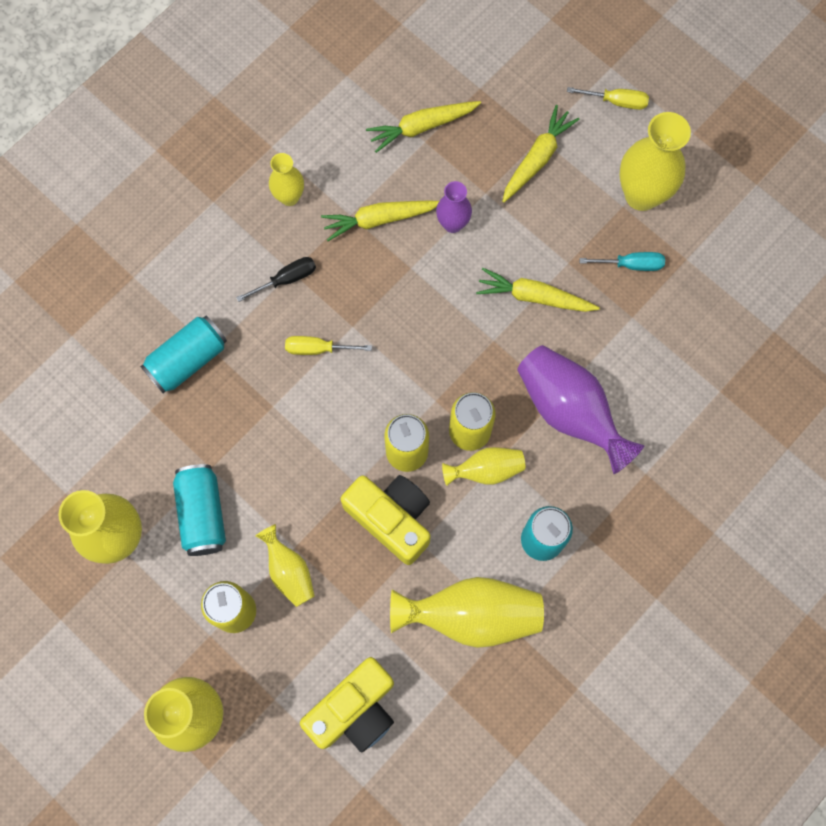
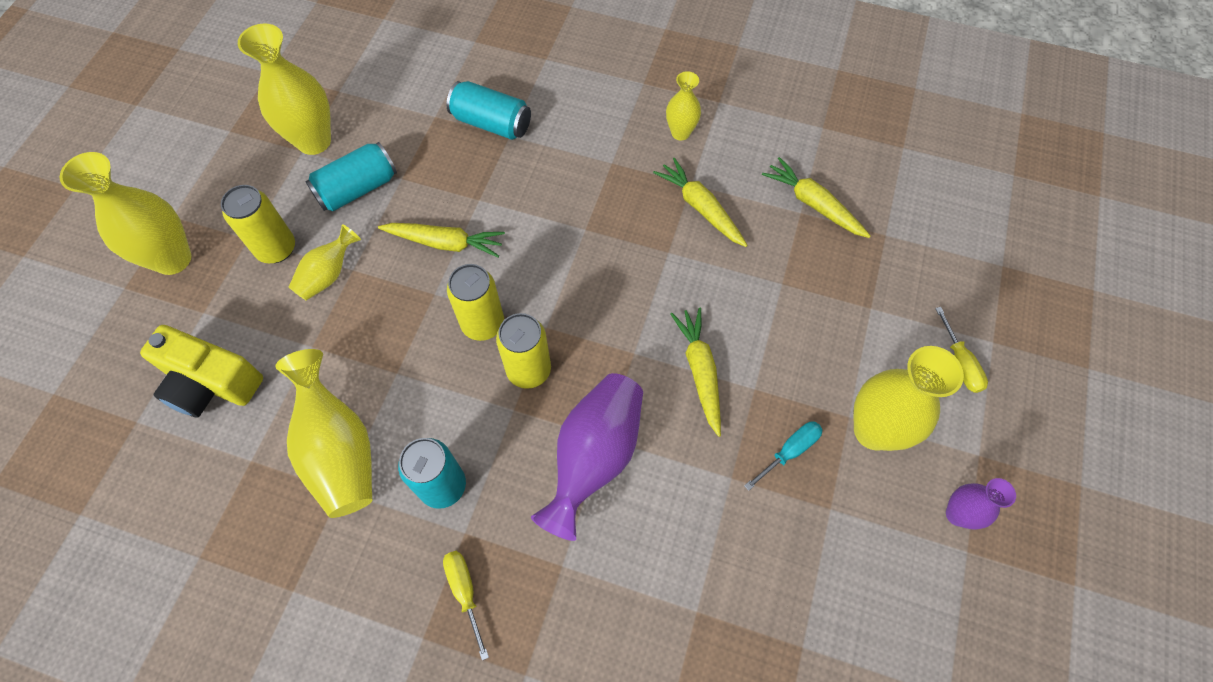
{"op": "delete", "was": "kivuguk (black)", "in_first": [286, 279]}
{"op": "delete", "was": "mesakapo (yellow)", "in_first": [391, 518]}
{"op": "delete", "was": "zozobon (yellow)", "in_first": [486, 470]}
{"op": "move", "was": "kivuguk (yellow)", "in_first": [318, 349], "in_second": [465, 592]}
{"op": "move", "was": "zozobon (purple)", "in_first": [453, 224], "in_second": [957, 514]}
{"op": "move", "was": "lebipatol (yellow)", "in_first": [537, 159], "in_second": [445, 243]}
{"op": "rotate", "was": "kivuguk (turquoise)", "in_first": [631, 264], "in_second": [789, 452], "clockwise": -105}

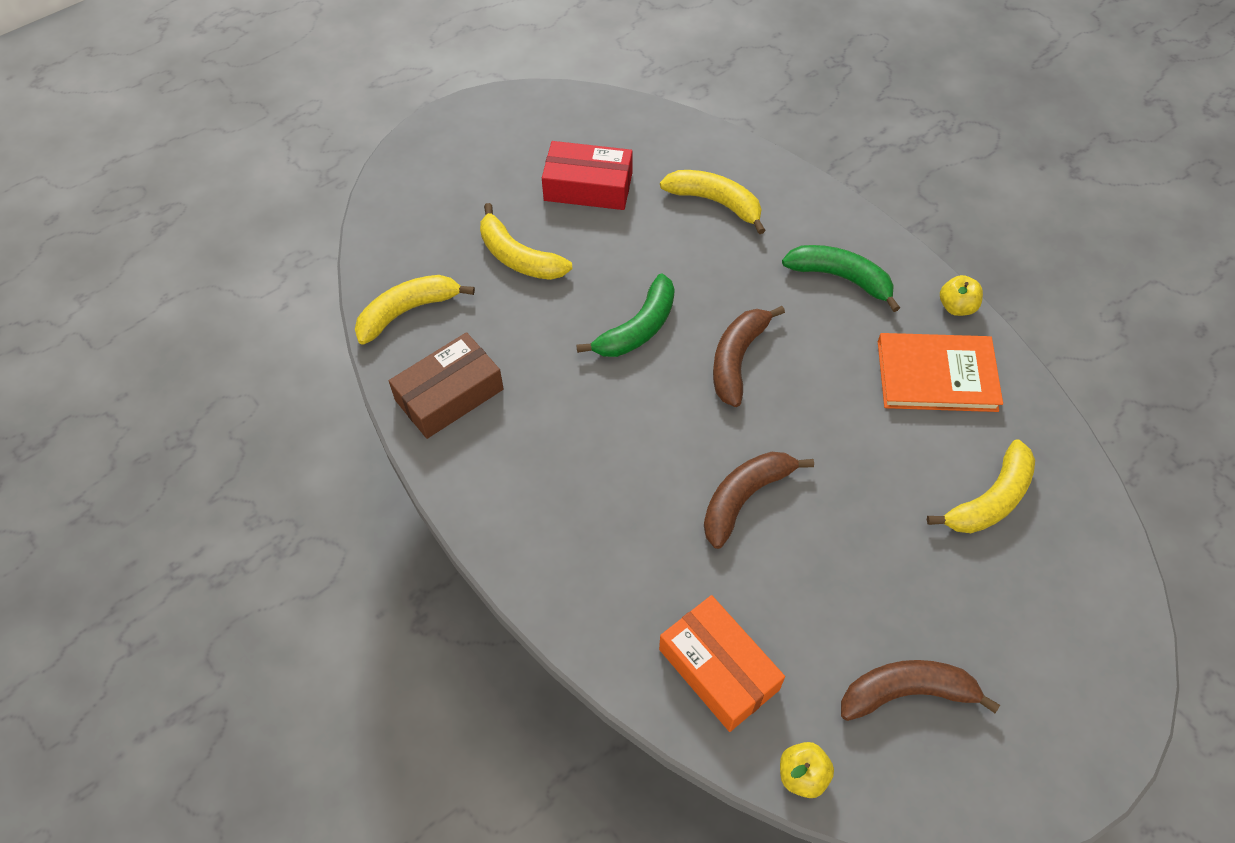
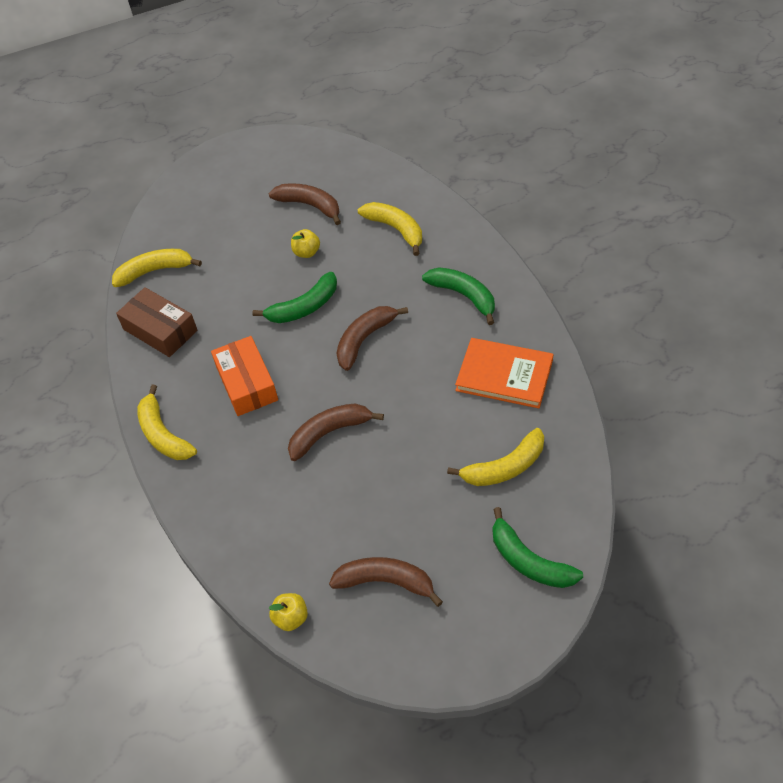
{"op": "insert", "now": "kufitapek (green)", "in_second": [528, 561]}
{"op": "move", "was": "kufitapek (yellow)", "in_first": [518, 257], "in_second": [163, 434]}
{"op": "move", "was": "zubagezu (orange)", "in_first": [719, 669], "in_second": [247, 383]}
{"op": "move", "was": "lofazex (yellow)", "in_first": [956, 307], "in_second": [306, 252]}
{"op": "replace", "was": "zubagezu (red)", "now": "kufitapek (brown)", "in_first": [588, 187], "in_second": [310, 205]}
{"op": "rotate", "was": "zubagezu (brown)", "in_first": [449, 395], "in_second": [160, 330], "clockwise": 60}

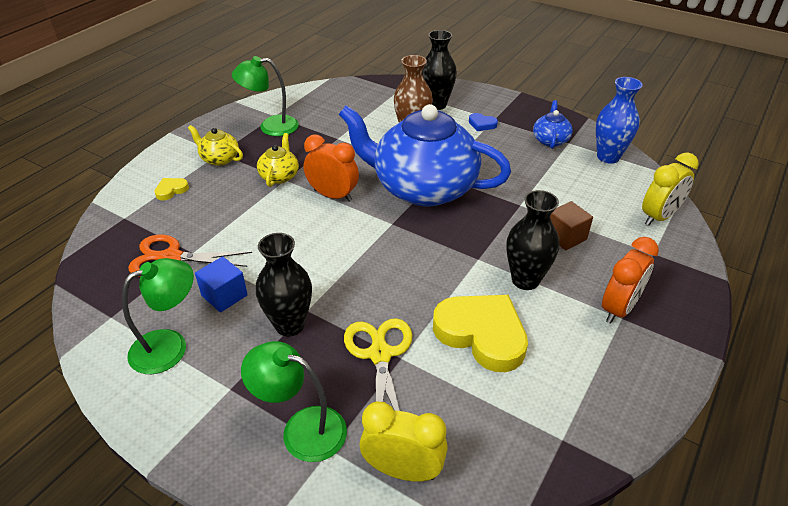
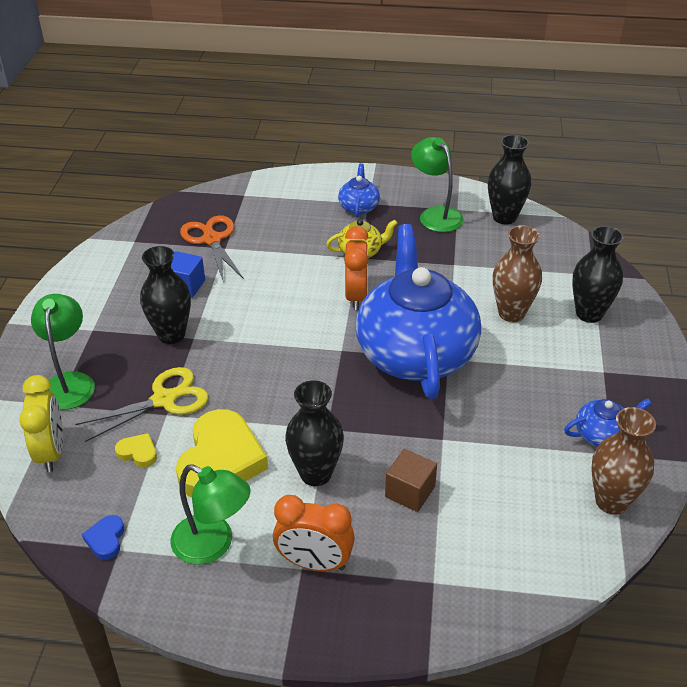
{"op": "delete", "was": "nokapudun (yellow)", "in_first": [659, 217]}
{"op": "insert", "now": "zozobon (black)", "in_second": [504, 217]}
{"op": "move", "was": "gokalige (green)", "in_first": [170, 346], "in_second": [213, 545]}
{"op": "move", "was": "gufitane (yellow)", "in_first": [171, 190], "in_second": [138, 452]}
{"op": "move", "was": "gufitane (blue)", "in_first": [482, 124], "in_second": [106, 539]}
{"op": "recolor", "was": "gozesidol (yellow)", "now": "gozesidol (blue)", "in_first": [219, 159], "in_second": [359, 207]}
{"op": "recolor", "was": "zozobon (blue)", "now": "zozobon (brown)", "in_first": [608, 157], "in_second": [611, 501]}

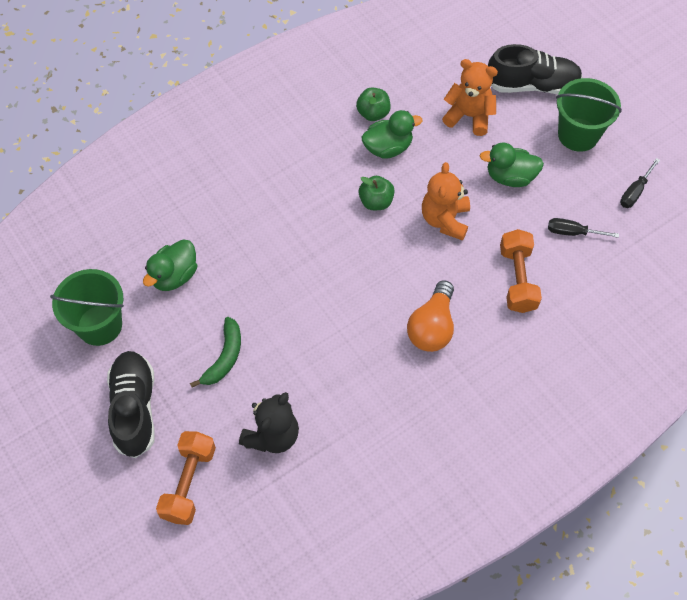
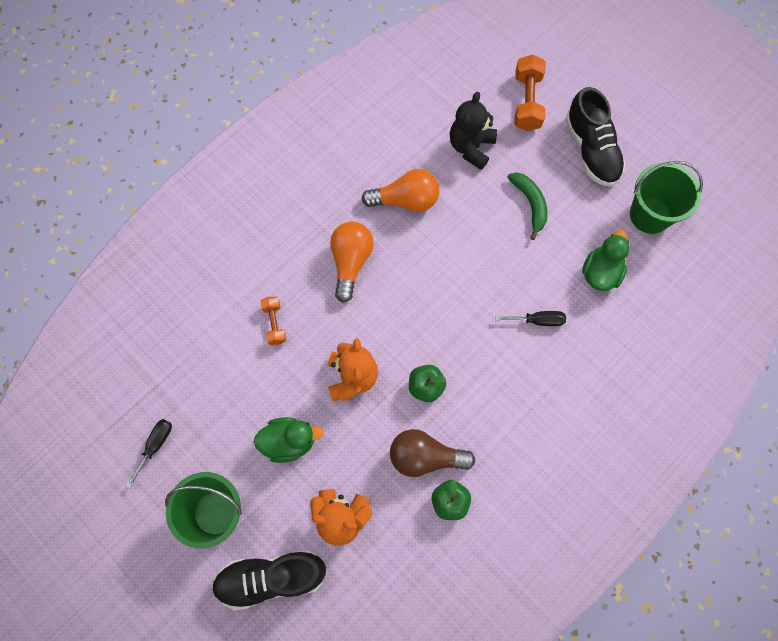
{"op": "insert", "now": "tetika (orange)", "in_second": [406, 200]}
{"op": "move", "was": "kivuguk (black)", "in_first": [572, 232], "in_second": [537, 320]}
{"op": "replace", "was": "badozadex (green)", "now": "tetika (brown)", "in_first": [388, 148], "in_second": [425, 457]}
{"op": "rotate", "was": "kufitapek (green)", "in_first": [224, 357], "in_second": [530, 204], "clockwise": 150}
{"op": "resize", "was": "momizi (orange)", "in_first": [517, 279], "in_second": [274, 323], "ratio": 0.59}

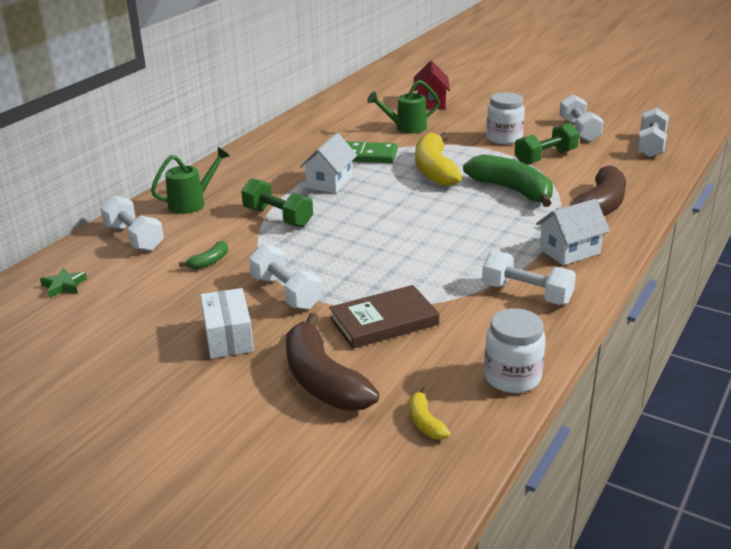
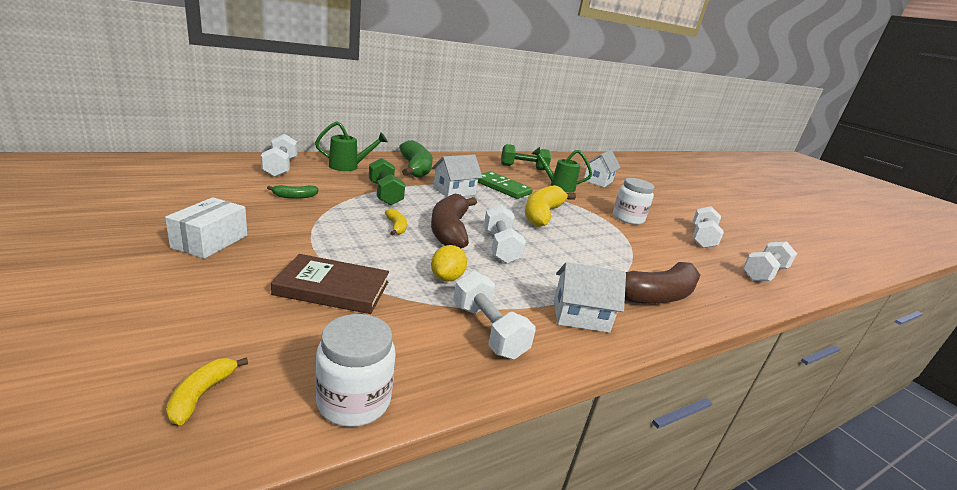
{"op": "delete", "was": "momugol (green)", "in_first": [64, 286]}
{"op": "insert", "now": "kufitapek (yellow)", "in_second": [396, 227]}
{"op": "insert", "now": "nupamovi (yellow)", "in_second": [447, 278]}
{"op": "move", "was": "momizi (white)", "in_first": [286, 293], "in_second": [500, 247]}
{"op": "move", "was": "kufitapek (brown)", "in_first": [322, 380], "in_second": [449, 230]}
{"op": "move", "was": "kufitapek (green)", "in_first": [512, 190], "in_second": [416, 168]}
{"op": "move", "was": "momizi (green)", "in_first": [545, 157], "in_second": [523, 167]}
{"op": "recolor", "was": "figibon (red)", "now": "figibon (white)", "in_first": [431, 102], "in_second": [598, 181]}

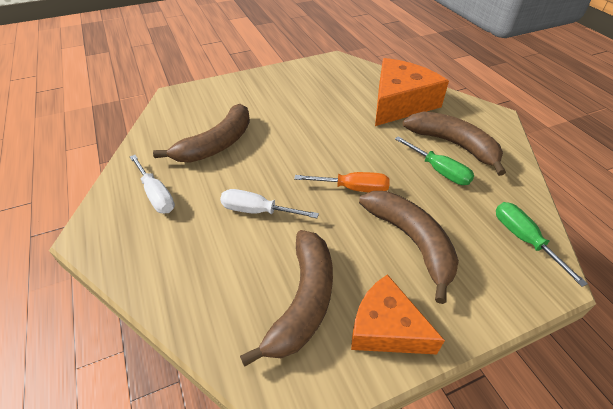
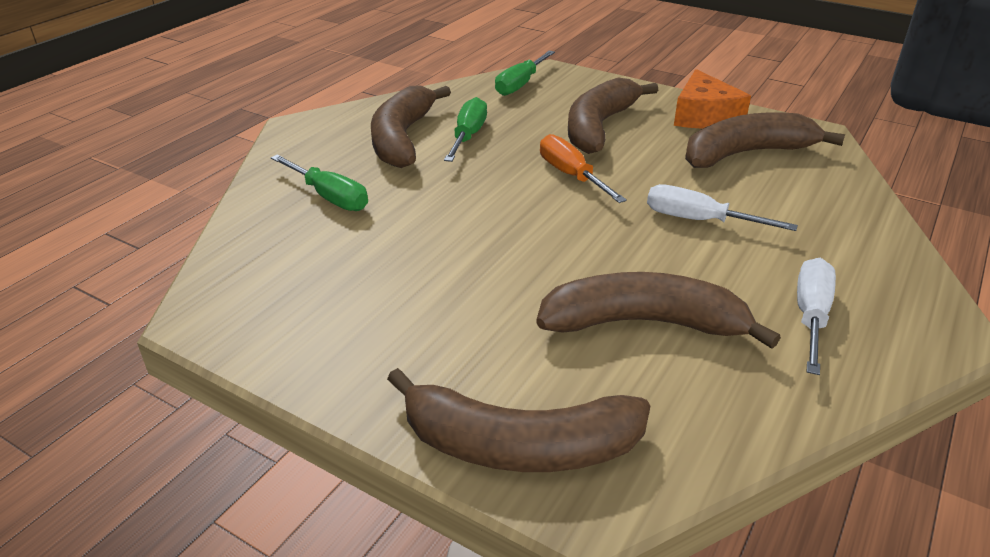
{"op": "insert", "now": "kufitapek (brown)", "in_second": [519, 445]}
{"op": "replace", "was": "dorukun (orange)", "now": "kivuguk (green)", "in_first": [400, 103], "in_second": [329, 197]}
{"op": "rotate", "was": "kivuguk (white)", "in_first": [258, 211], "in_second": [699, 220], "clockwise": 135}

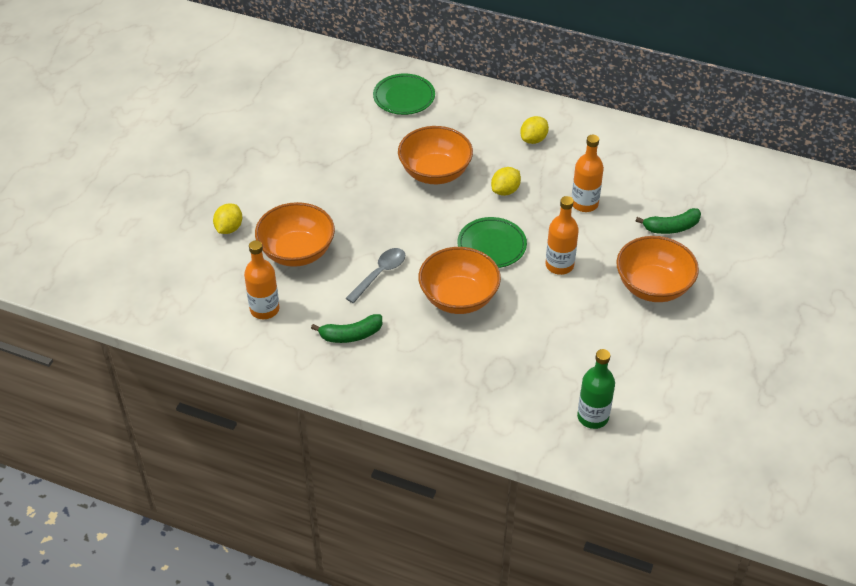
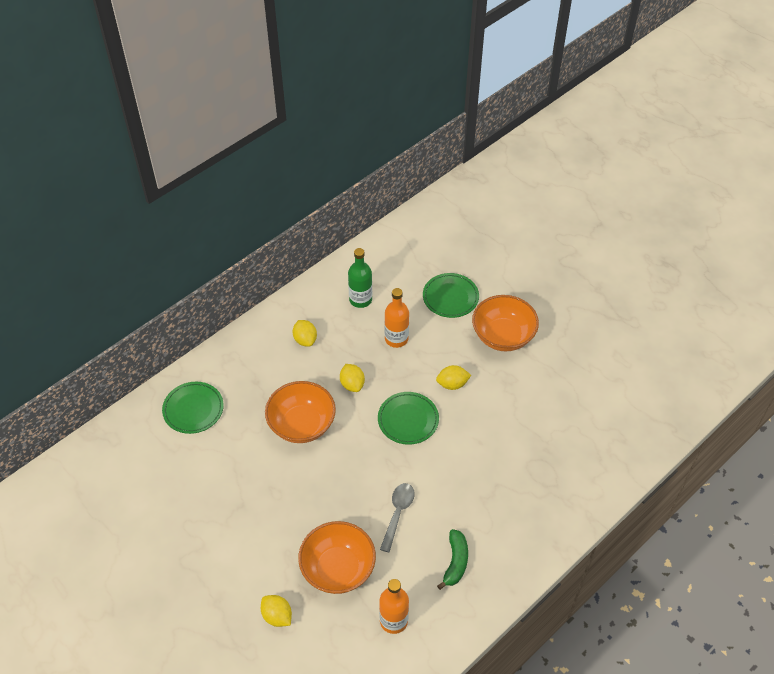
{"op": "delete", "was": "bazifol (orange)", "in_first": [458, 298]}
{"op": "move", "was": "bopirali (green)", "in_first": [593, 417], "in_second": [360, 299]}
{"op": "replace", "was": "bopirali (orange)", "now": "nupamovi (yellow)", "in_first": [559, 265], "in_second": [452, 384]}
{"op": "replace", "was": "kufitapek (green)", "now": "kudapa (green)", "in_first": [671, 227], "in_second": [450, 297]}
{"op": "rotate", "was": "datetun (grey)", "in_first": [379, 274], "in_second": [397, 513], "clockwise": 45}

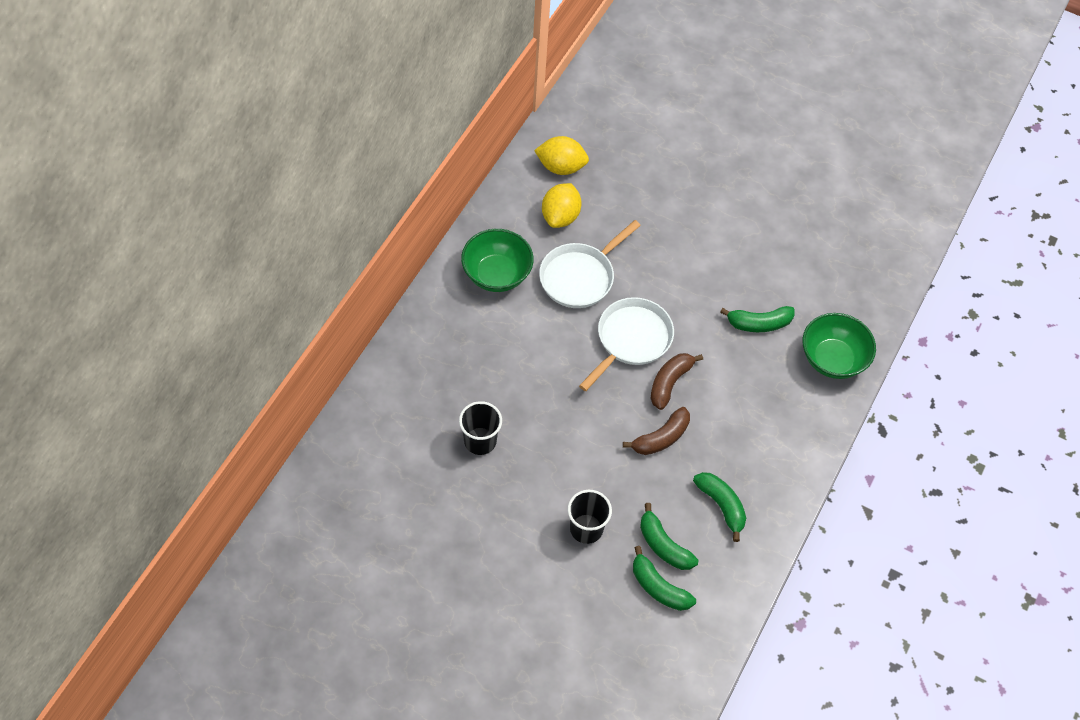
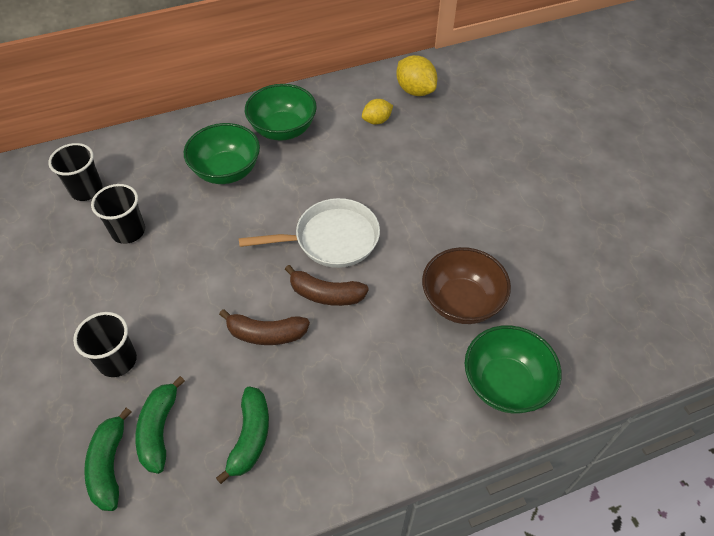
{"op": "delete", "was": "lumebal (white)", "in_first": [580, 277]}
{"op": "insert", "now": "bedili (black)", "in_second": [86, 190]}
{"op": "insert", "now": "bazifol (green)", "in_second": [226, 171]}
{"op": "replace", "was": "kufitapek (green)", "now": "bazifol (brown)", "in_first": [759, 323], "in_second": [461, 302]}
{"op": "rotate", "was": "kufitapek (brown)", "in_first": [669, 382], "in_second": [326, 294], "clockwise": -150}
{"op": "resize", "was": "nupamovi (yellow)", "in_first": [560, 216], "in_second": [377, 121], "ratio": 0.64}

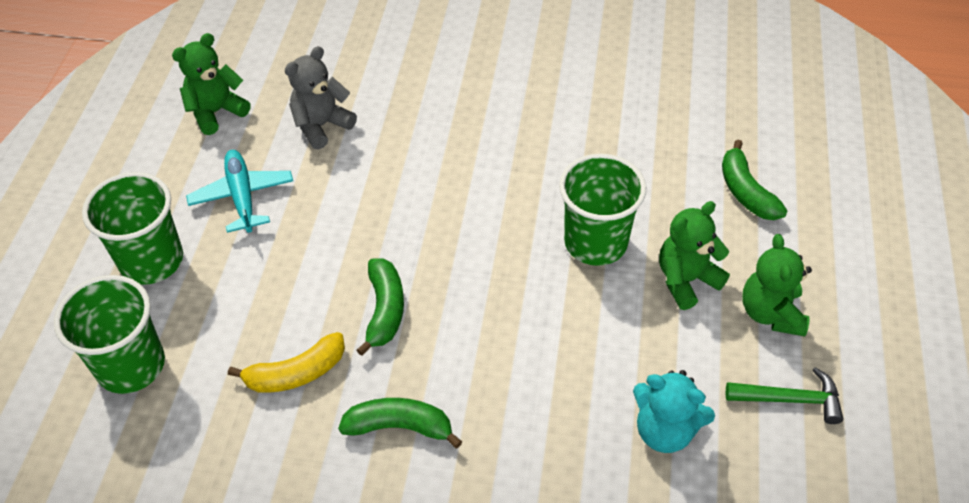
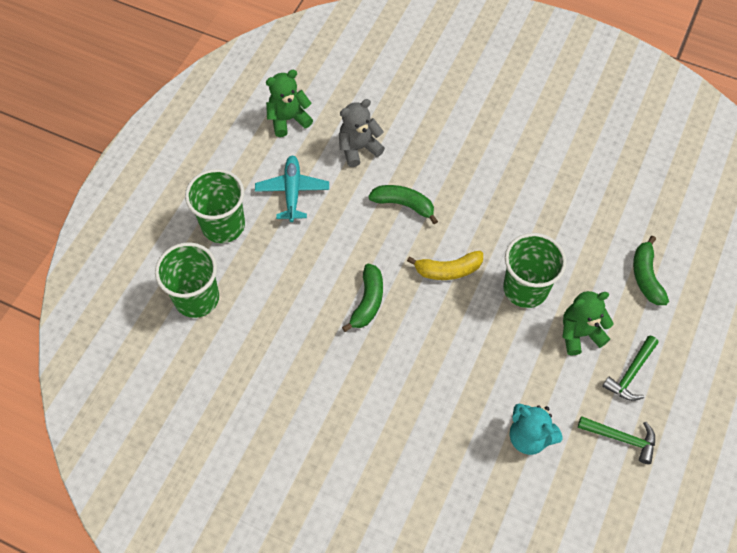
{"op": "move", "was": "kufitapek (yellow)", "in_first": [296, 373], "in_second": [448, 270]}
{"op": "move", "was": "kufitapek (green)", "in_first": [399, 427], "in_second": [403, 205]}
{"op": "replace", "was": "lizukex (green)", "now": "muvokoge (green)", "in_first": [771, 313], "in_second": [630, 373]}

